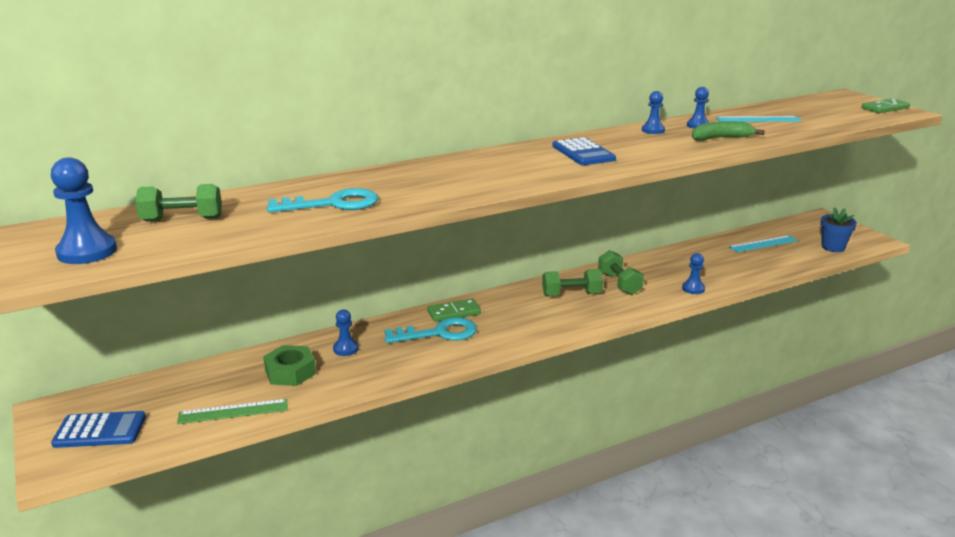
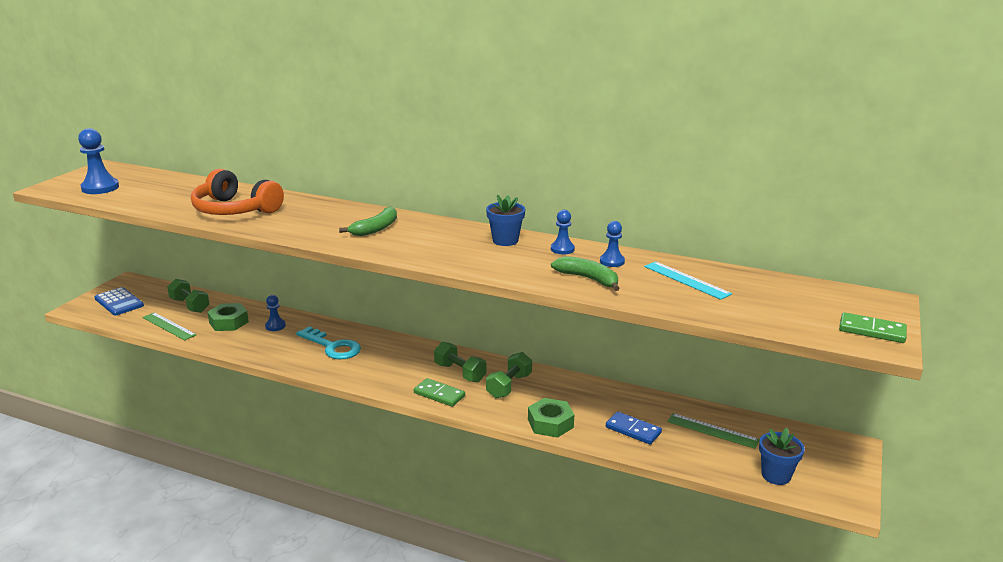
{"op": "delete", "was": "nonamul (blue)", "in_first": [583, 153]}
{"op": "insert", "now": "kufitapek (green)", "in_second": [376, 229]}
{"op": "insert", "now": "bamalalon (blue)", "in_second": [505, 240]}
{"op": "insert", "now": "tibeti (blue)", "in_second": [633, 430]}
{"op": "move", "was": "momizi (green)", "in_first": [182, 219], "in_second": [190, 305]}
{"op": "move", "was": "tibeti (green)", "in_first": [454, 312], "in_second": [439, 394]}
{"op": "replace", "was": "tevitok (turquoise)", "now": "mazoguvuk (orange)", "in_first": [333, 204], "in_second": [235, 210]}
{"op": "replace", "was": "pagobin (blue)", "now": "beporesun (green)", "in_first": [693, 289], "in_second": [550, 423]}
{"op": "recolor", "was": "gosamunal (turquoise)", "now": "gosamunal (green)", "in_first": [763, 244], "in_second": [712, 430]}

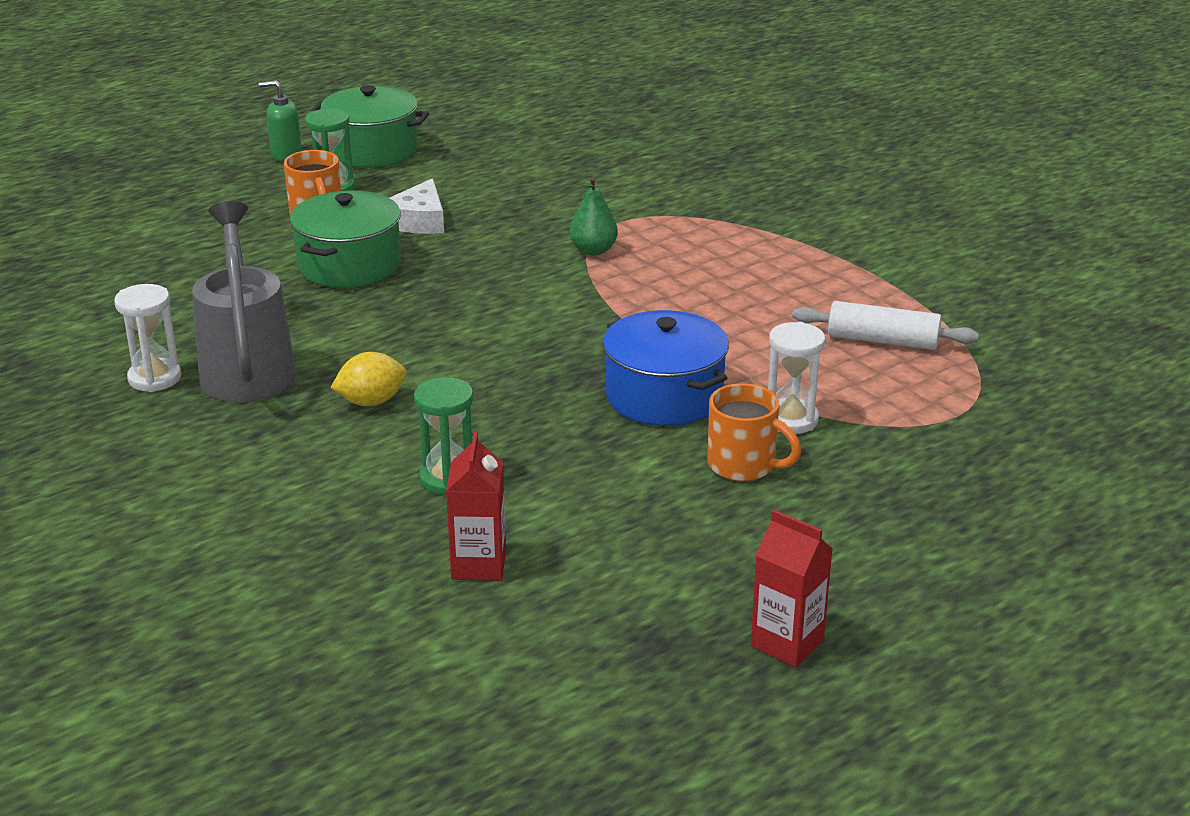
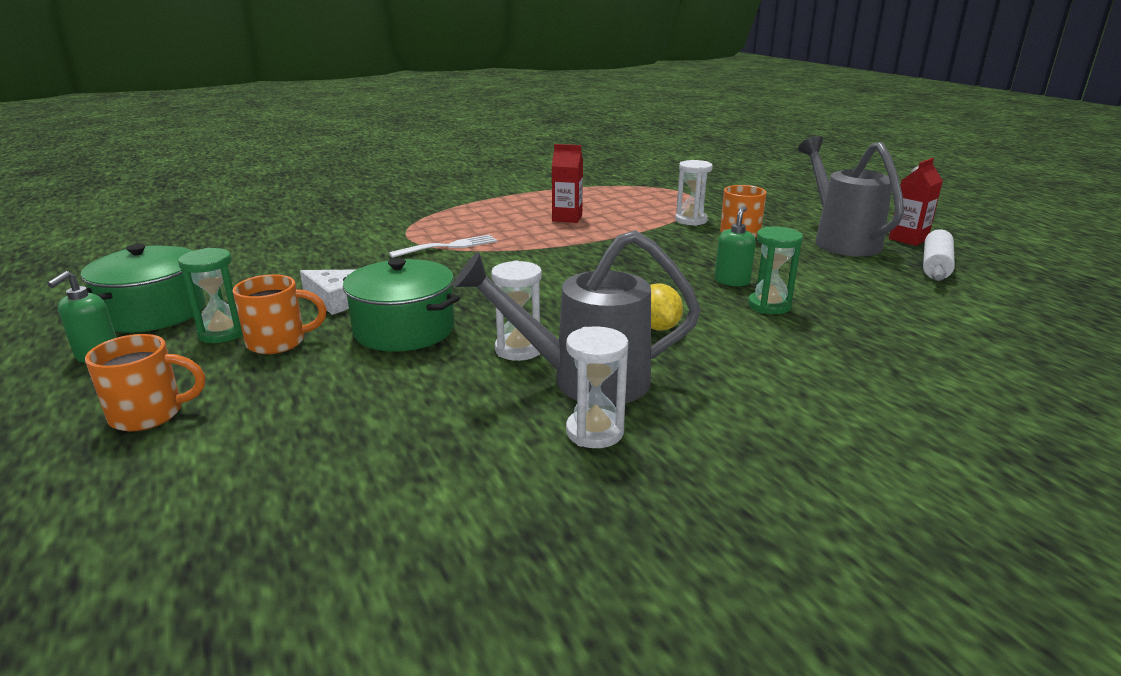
{"op": "delete", "was": "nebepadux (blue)", "in_first": [664, 396]}
{"op": "insert", "now": "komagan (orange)", "in_second": [150, 414]}
{"op": "insert", "now": "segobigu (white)", "in_second": [518, 349]}
{"op": "insert", "now": "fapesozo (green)", "in_second": [732, 281]}
{"op": "insert", "now": "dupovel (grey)", "in_second": [840, 241]}
{"op": "move", "was": "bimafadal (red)", "in_first": [478, 565], "in_second": [567, 218]}
{"op": "move", "was": "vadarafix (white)", "in_first": [882, 341], "in_second": [935, 266]}
{"op": "replace", "was": "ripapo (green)", "now": "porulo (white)", "in_first": [593, 250], "in_second": [448, 247]}

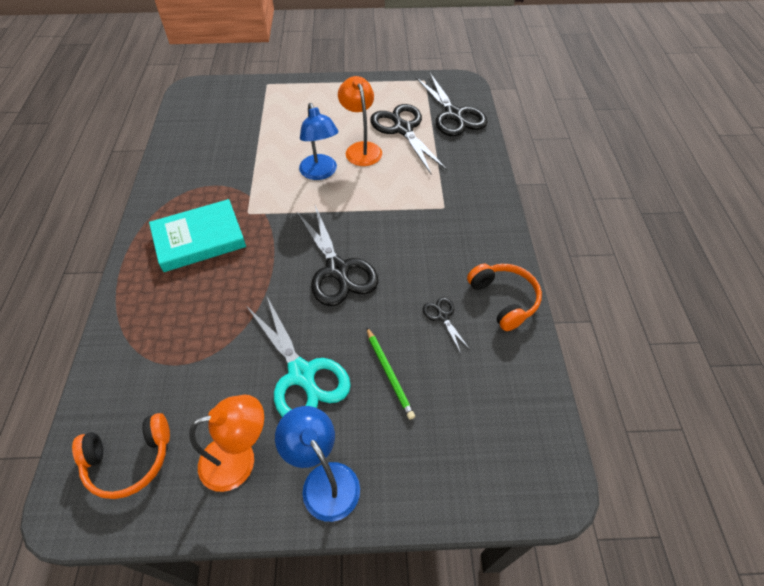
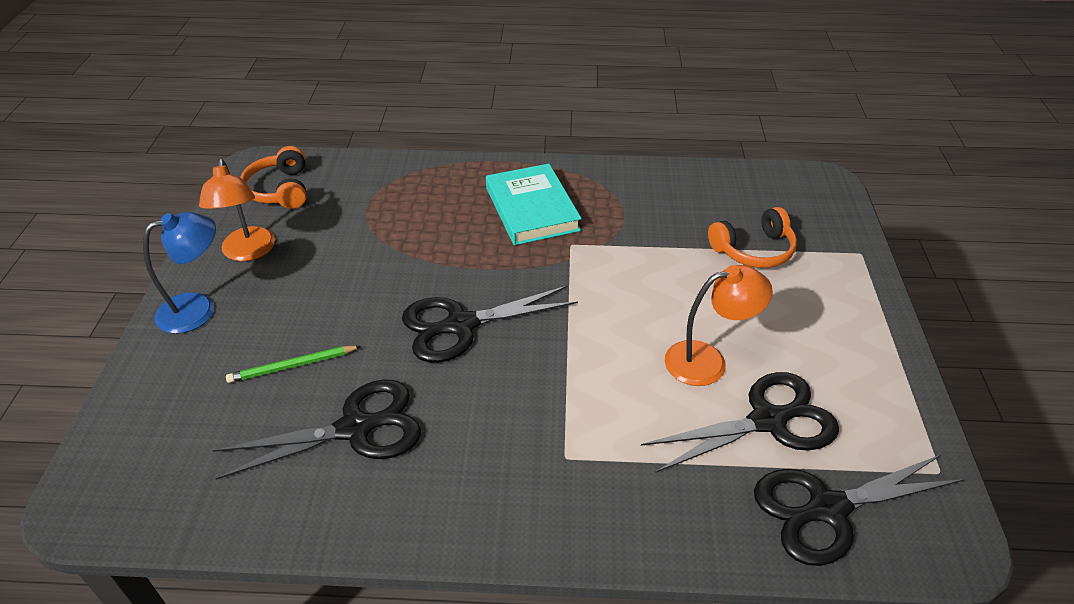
{"op": "delete", "was": "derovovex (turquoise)", "in_first": [302, 375]}
{"op": "delete", "was": "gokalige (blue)", "in_first": [320, 173]}
{"op": "move", "was": "mazoguvuk (orange)", "in_first": [504, 299], "in_second": [754, 250]}
{"op": "resize", "was": "derovovex (black)", "in_first": [442, 316], "in_second": [356, 428], "ratio": 2.18}

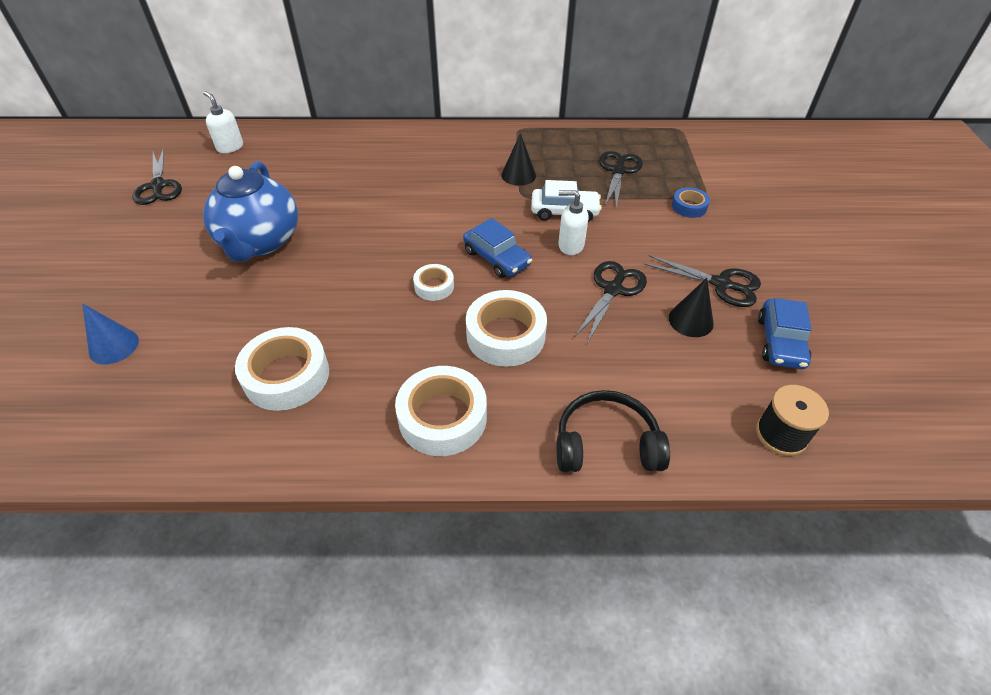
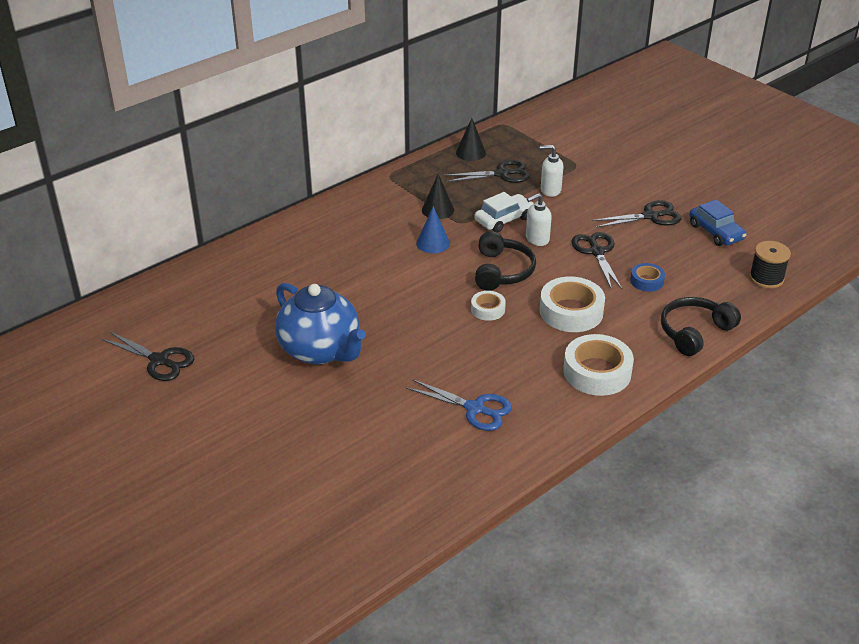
{"op": "move", "was": "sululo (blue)", "in_first": [114, 346], "in_second": [433, 243]}
{"op": "move", "was": "fapesozo (white)", "in_first": [230, 147], "in_second": [550, 190]}
{"op": "move", "was": "sululo (black)", "in_first": [691, 320], "in_second": [470, 153]}
{"op": "move", "was": "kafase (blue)", "in_first": [689, 207], "in_second": [647, 281]}
{"op": "replace", "was": "kafase (white)", "now": "derovovex (blue)", "in_first": [286, 376], "in_second": [475, 409]}
{"op": "replace", "was": "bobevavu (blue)", "now": "mazoguvuk (black)", "in_first": [497, 258], "in_second": [502, 271]}
{"op": "rotate", "was": "derovovex (black)", "in_first": [618, 171], "in_second": [502, 174], "clockwise": 105}

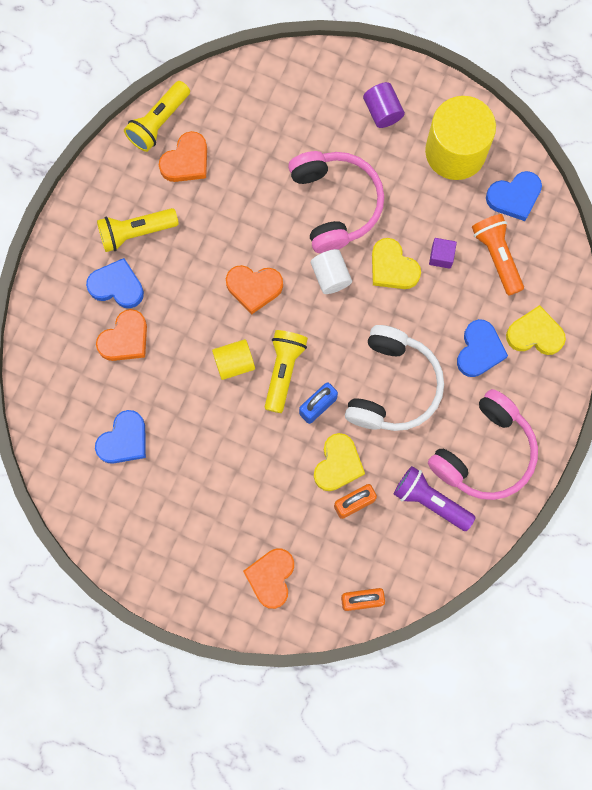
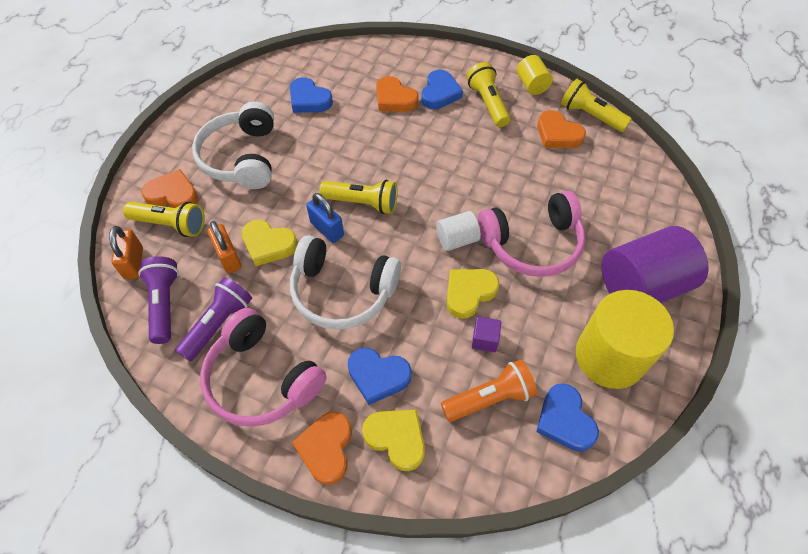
{"op": "insert", "now": "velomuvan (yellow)", "in_second": [171, 225]}
{"op": "insert", "now": "velomuvan (purple)", "in_second": [164, 304]}
{"op": "insert", "now": "mazoguvuk (white)", "in_second": [241, 157]}
{"op": "move", "was": "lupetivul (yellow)", "in_first": [234, 363], "in_second": [531, 85]}
{"op": "move", "was": "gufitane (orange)", "in_first": [254, 288], "in_second": [326, 448]}
{"op": "rotate", "was": "gufitane (yellow)", "in_first": [535, 334], "in_second": [396, 438], "clockwise": -60}
{"op": "resize", "was": "lupetivul (purple)", "in_first": [382, 111], "in_second": [641, 286], "ratio": 1.98}

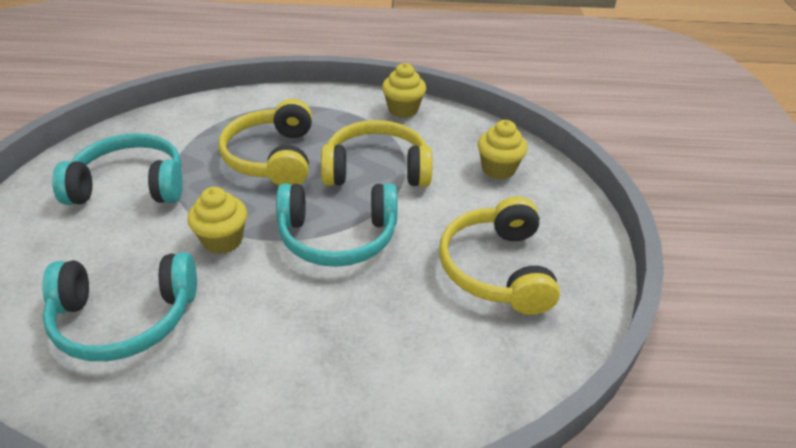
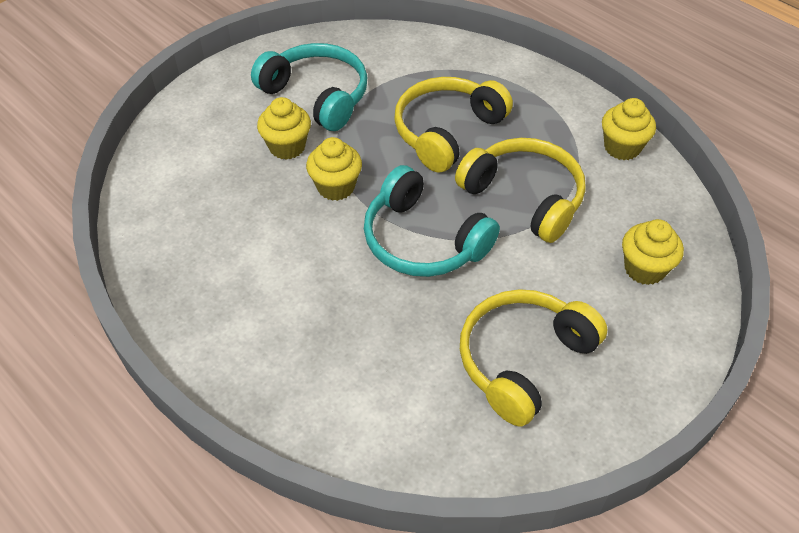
{"op": "delete", "was": "mazoguvuk (turquoise)", "in_first": [124, 318]}
{"op": "insert", "now": "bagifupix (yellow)", "in_second": [287, 147]}

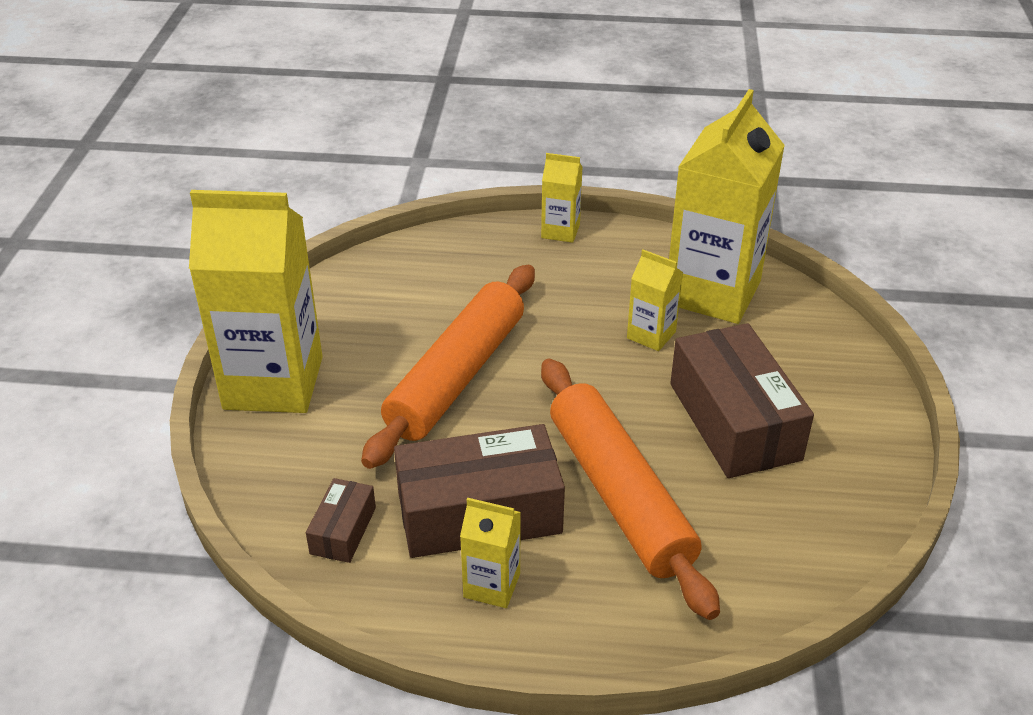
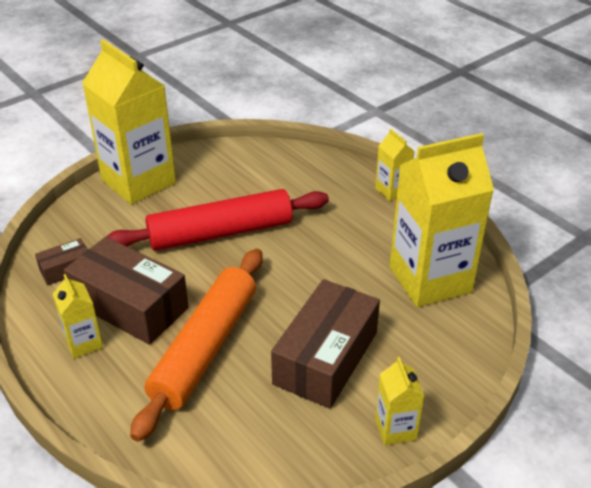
{"op": "move", "was": "bimafadal (yellow)", "in_first": [651, 335], "in_second": [395, 429]}
{"op": "recolor", "was": "vadarafix (orange)", "now": "vadarafix (red)", "in_first": [456, 376], "in_second": [220, 232]}

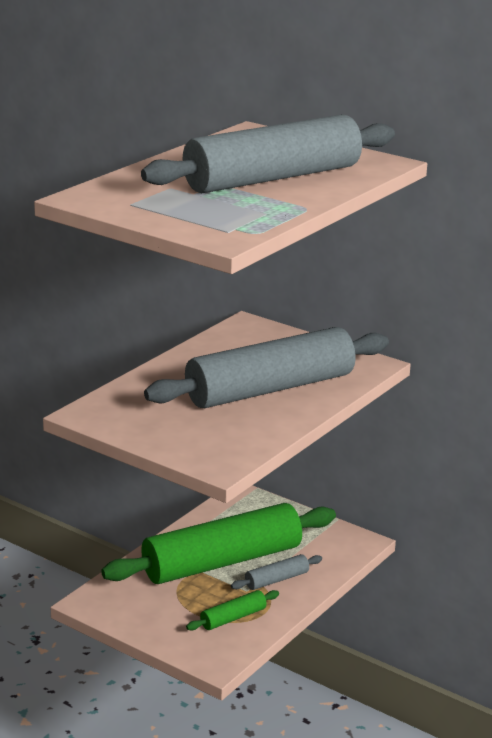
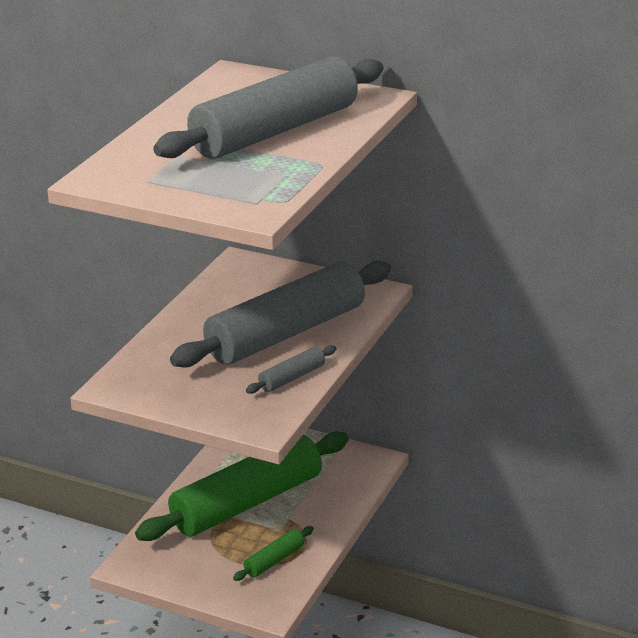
{"op": "move", "was": "vadarafix (grey)", "in_first": [277, 580], "in_second": [292, 378]}

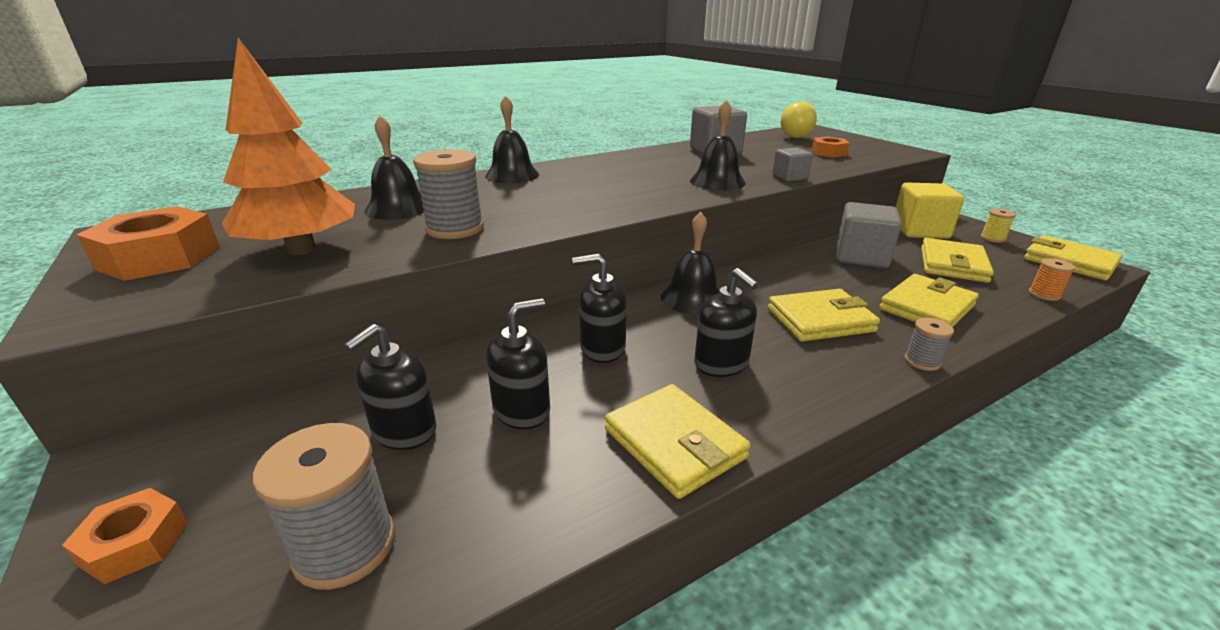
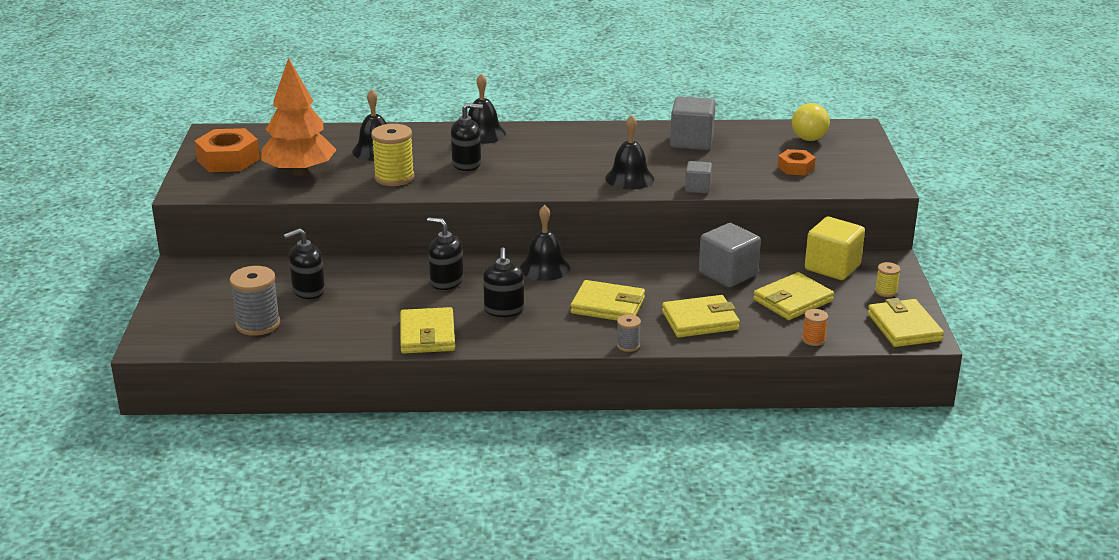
{"op": "delete", "was": "beporesun (orange)", "in_first": [135, 543]}
{"op": "move", "was": "fapesozo (black)", "in_first": [522, 410], "in_second": [466, 164]}
{"op": "recolor", "was": "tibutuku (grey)", "now": "tibutuku (yellow)", "in_first": [455, 229], "in_second": [394, 177]}

